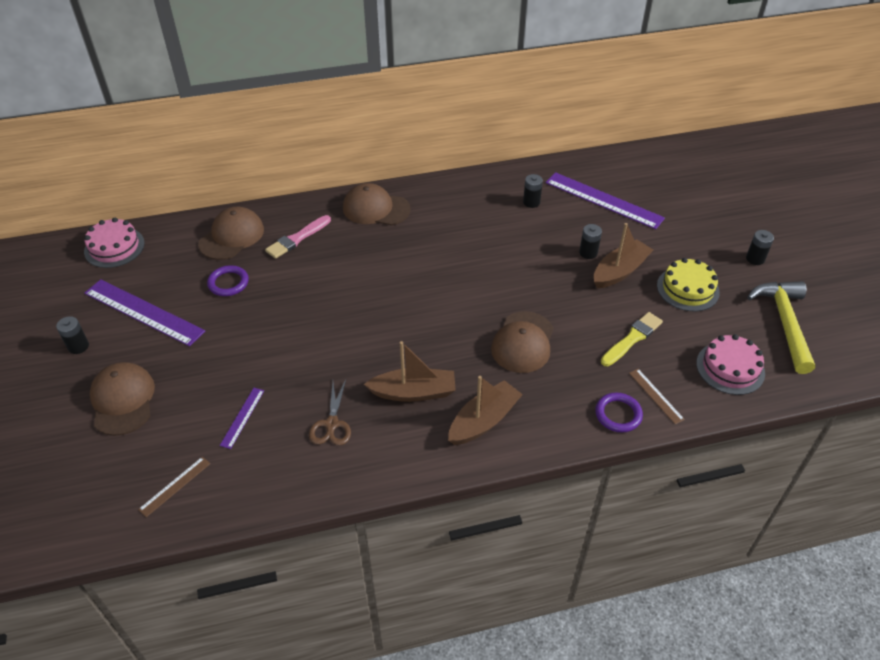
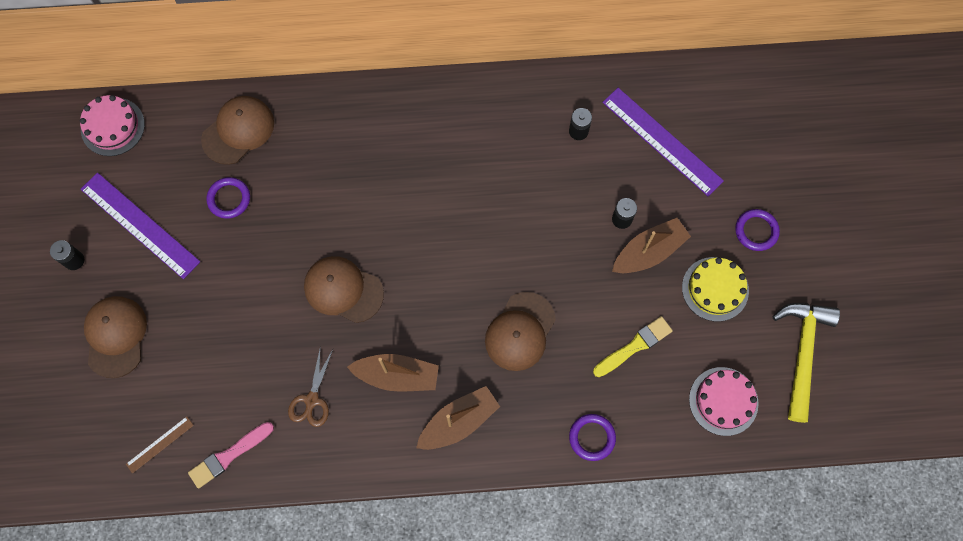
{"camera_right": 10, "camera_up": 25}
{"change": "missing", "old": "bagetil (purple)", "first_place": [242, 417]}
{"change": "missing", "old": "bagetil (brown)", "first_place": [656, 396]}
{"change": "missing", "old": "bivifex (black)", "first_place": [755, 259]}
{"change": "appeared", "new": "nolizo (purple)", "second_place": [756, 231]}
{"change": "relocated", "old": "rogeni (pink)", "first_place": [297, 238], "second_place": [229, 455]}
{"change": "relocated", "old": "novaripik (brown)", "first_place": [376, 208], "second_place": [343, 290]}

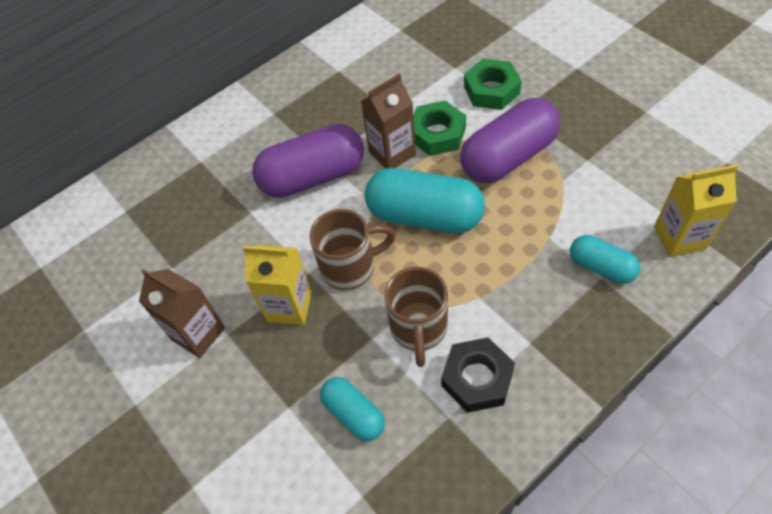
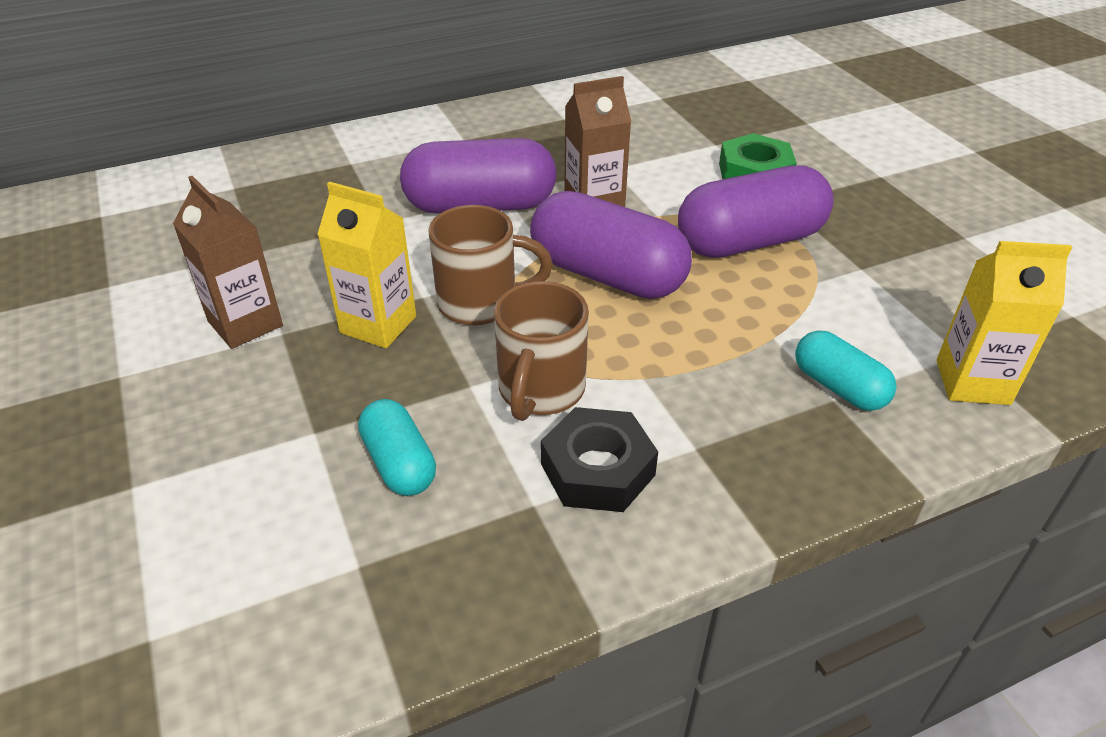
{"camera_right": 10, "camera_up": -15}
{"change": "missing", "old": "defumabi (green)", "first_place": [437, 134]}
{"change": "colour", "old": "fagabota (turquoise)", "new": "fagabota (purple)", "first_place": [425, 216], "second_place": [607, 275]}

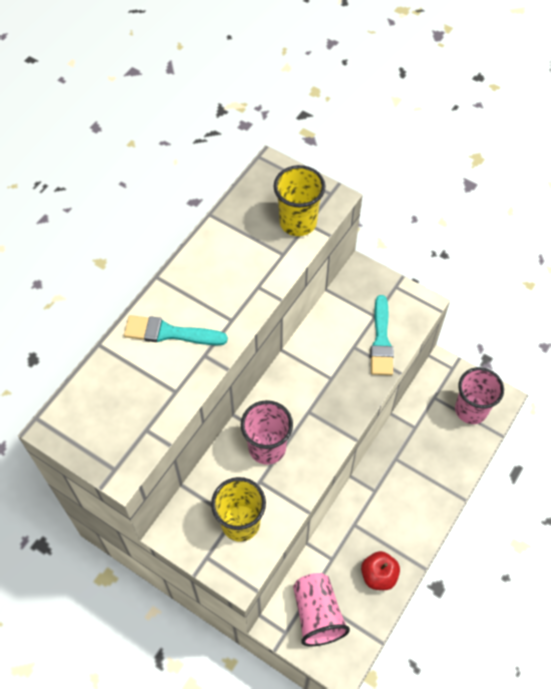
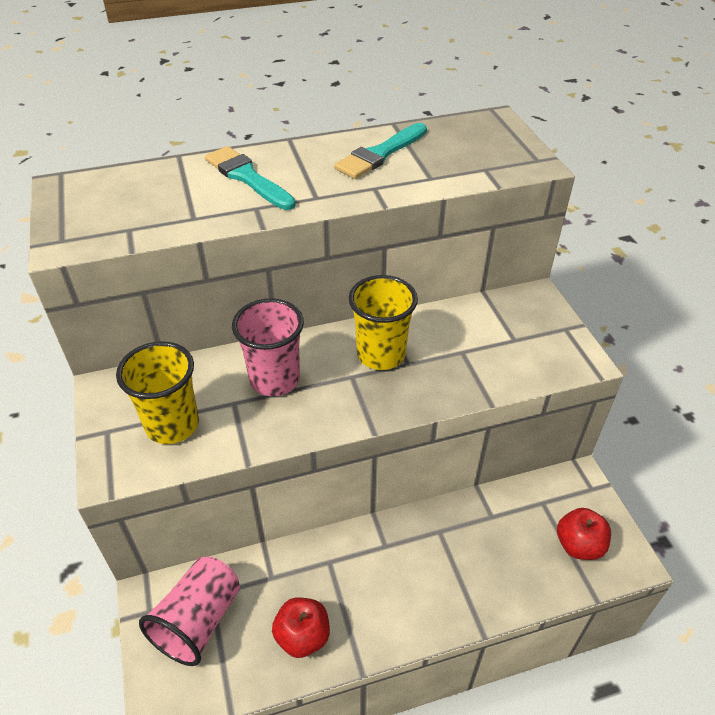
{"camera_right": 40, "camera_up": -15}
{"change": "relocated", "old": "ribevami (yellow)", "first_place": [298, 222], "second_place": [381, 354]}
{"change": "relocated", "old": "rogeni (turquoise)", "first_place": [381, 340], "second_place": [380, 154]}
{"change": "exchanged", "old": "ribevami (pink)", "new": "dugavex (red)", "first_place": [471, 410], "second_place": [579, 545]}

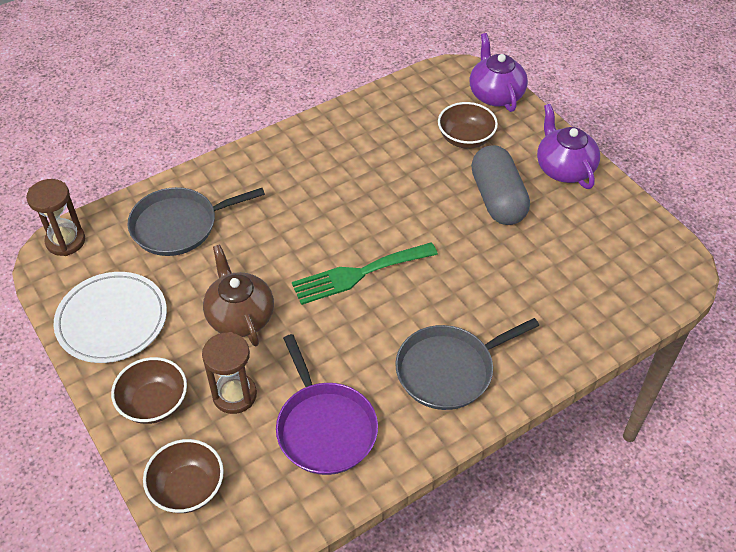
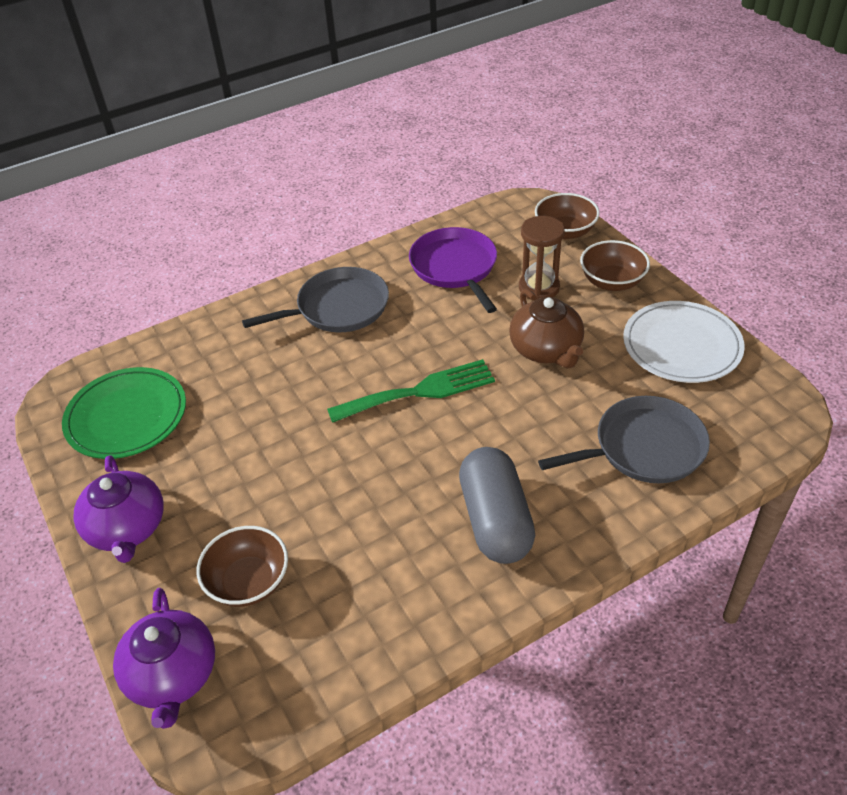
{"camera_right": -175, "camera_up": -5}
{"change": "missing", "old": "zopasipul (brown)", "first_place": [65, 241]}
{"change": "appeared", "new": "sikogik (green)", "second_place": [126, 416]}
{"change": "relocated", "old": "fagabota (grey)", "first_place": [498, 199], "second_place": [495, 520]}

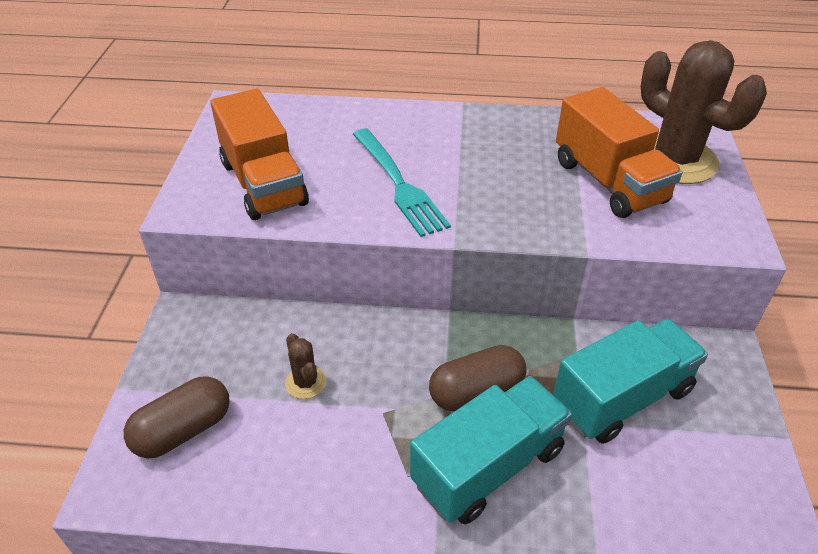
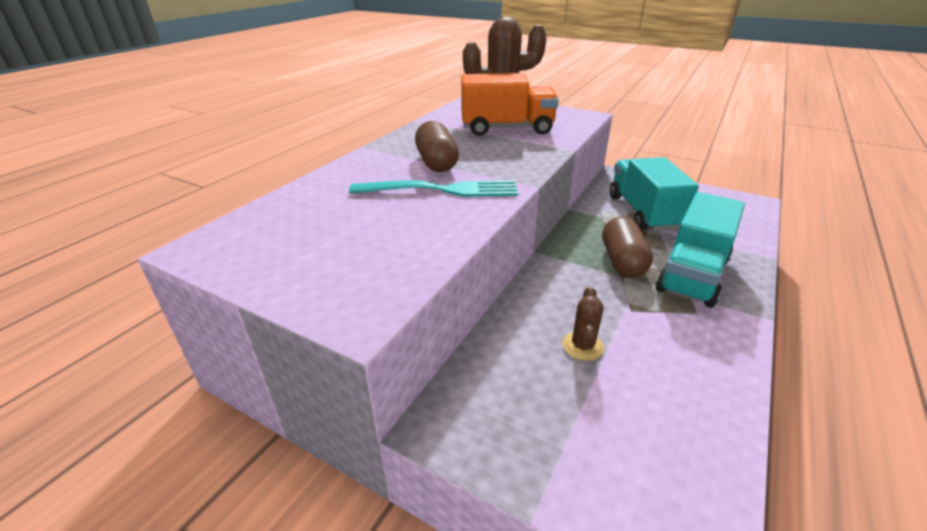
{"camera_right": -65, "camera_up": -10}
{"change": "missing", "old": "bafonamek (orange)", "first_place": [263, 183]}
{"change": "relocated", "old": "fagabota (brown)", "first_place": [183, 430], "second_place": [436, 163]}
{"change": "spun", "old": "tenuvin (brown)", "first_place": [305, 382], "second_place": [582, 346], "degrees": -75}
{"change": "spun", "old": "bafonamek (turquoise)", "first_place": [488, 466], "second_place": [692, 275], "degrees": -135}

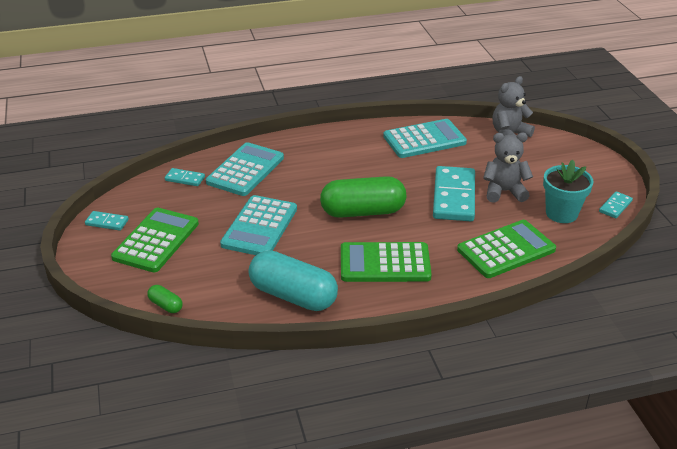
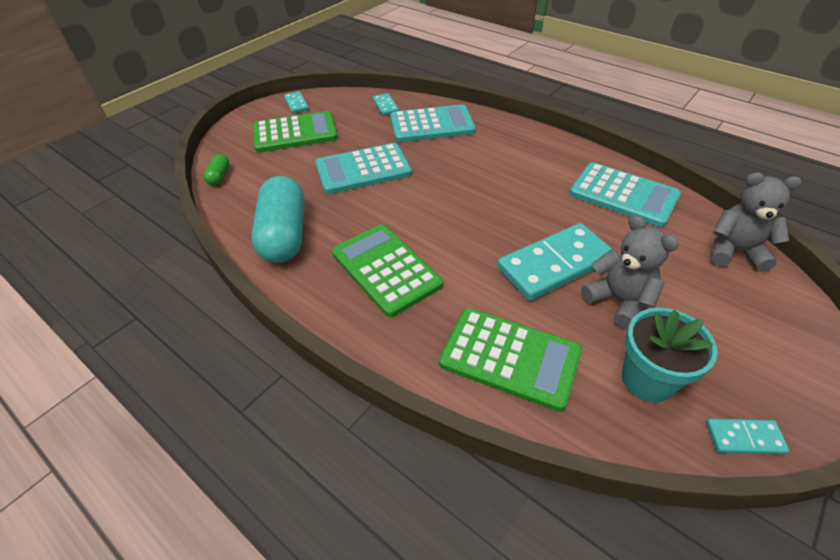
{"camera_right": 55, "camera_up": 10}
{"change": "missing", "old": "fagabota (green)", "first_place": [363, 212]}

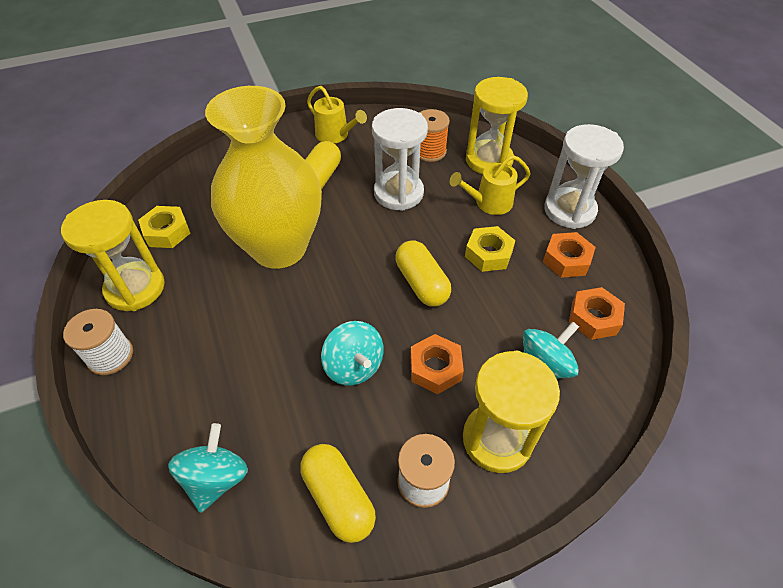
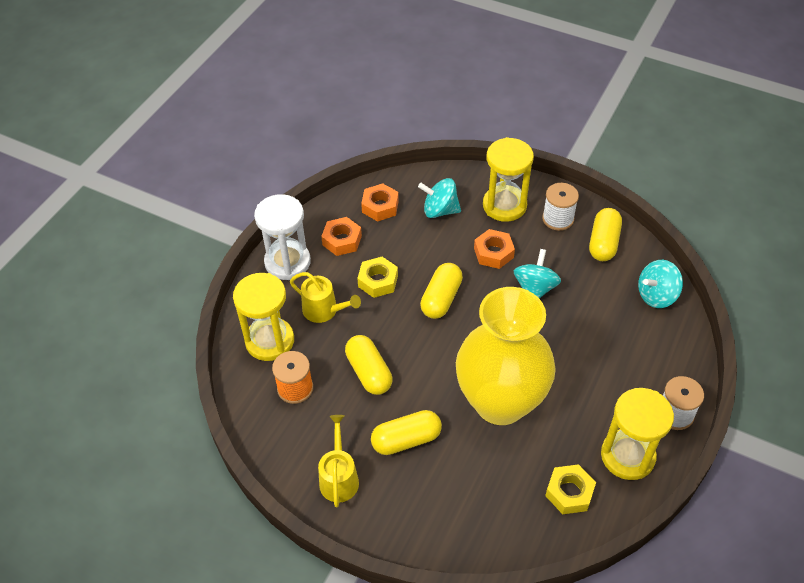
{"camera_right": -130, "camera_up": 0}
{"change": "exchanged", "old": "zopasipul (white)", "new": "fagabota (yellow)", "first_place": [398, 193], "second_place": [369, 372]}

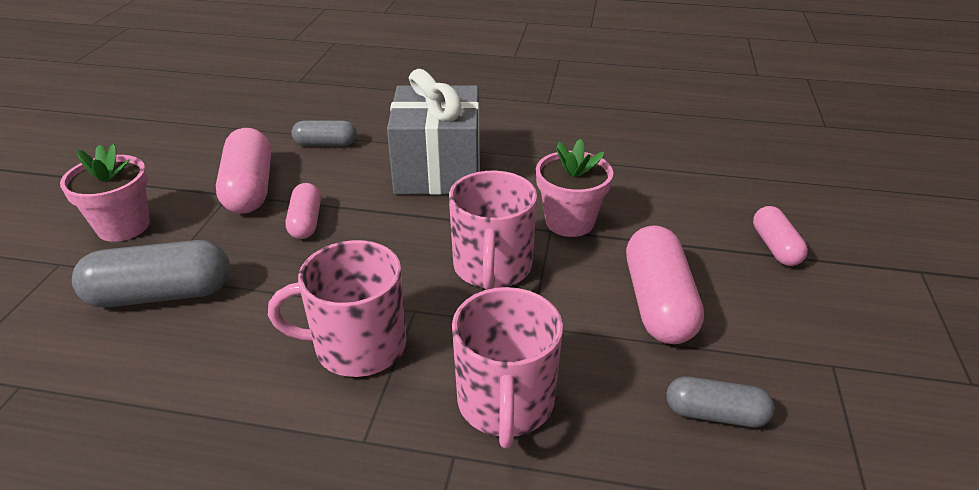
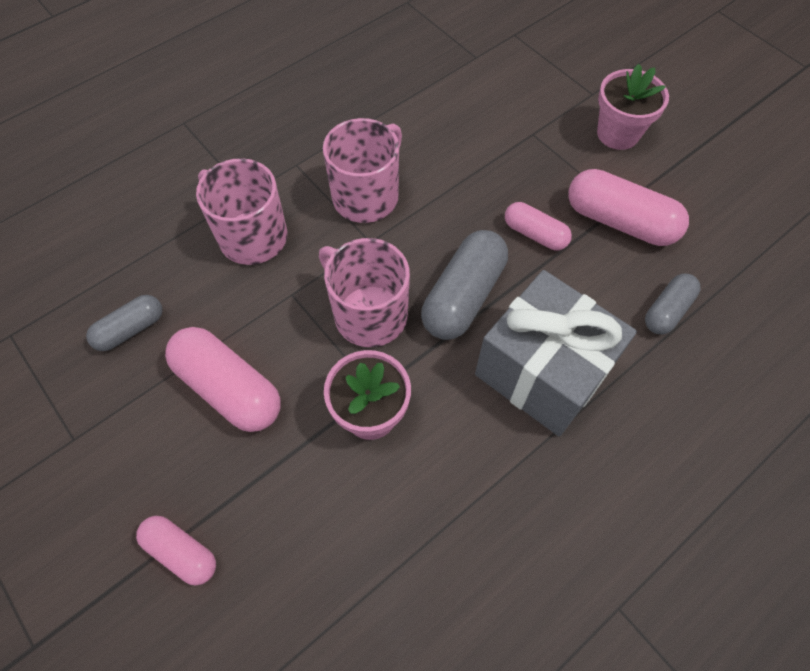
{"camera_right": 130, "camera_up": 25}
{"change": "relocated", "old": "fagabota (grey)", "first_place": [161, 294], "second_place": [463, 296]}

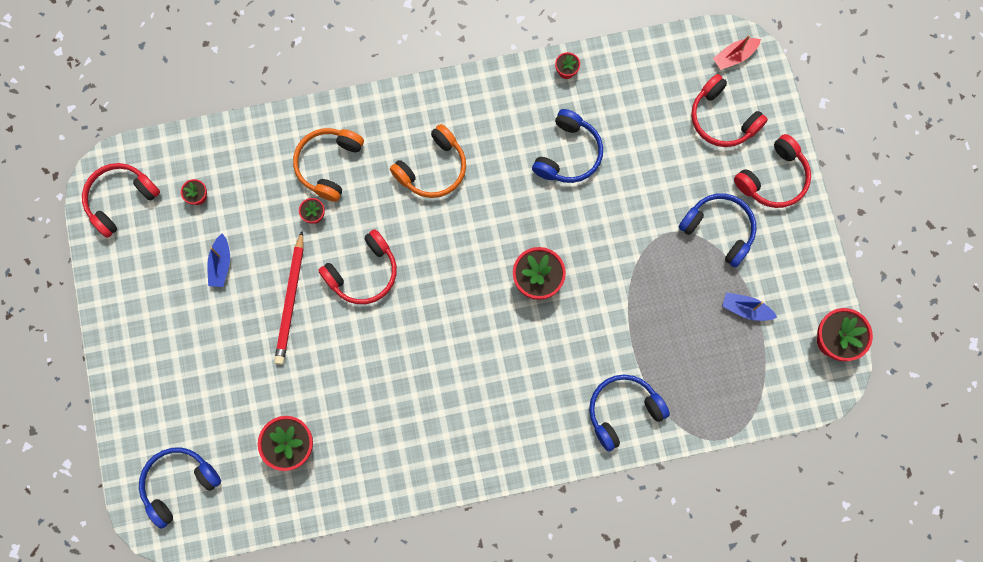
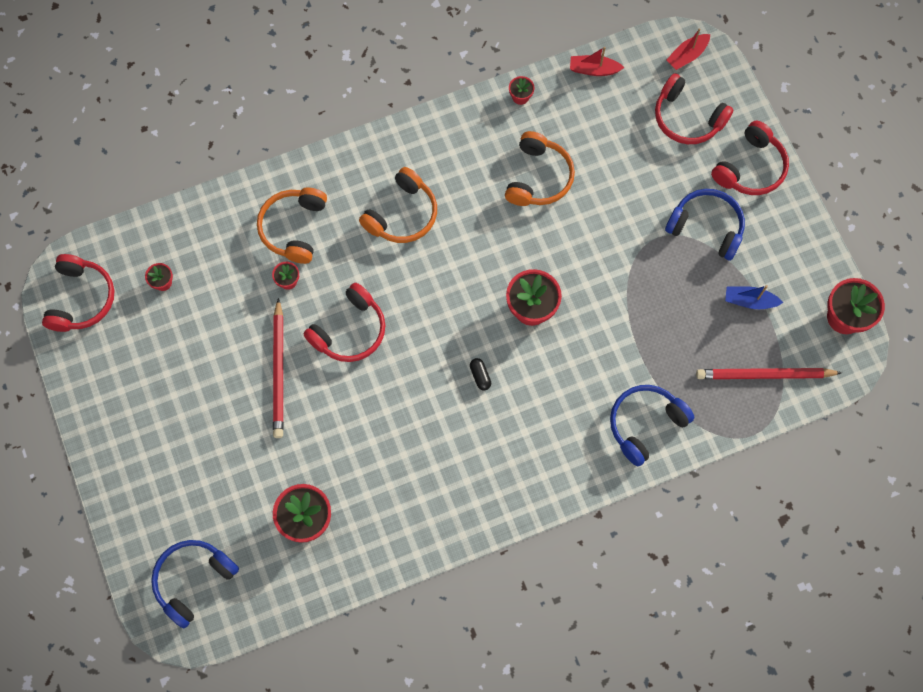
{"camera_right": -10, "camera_up": -5}
{"change": "missing", "old": "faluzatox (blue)", "first_place": [221, 264]}
{"change": "appeared", "new": "fagabota (black)", "second_place": [480, 376]}
{"change": "appeared", "new": "faluzatox (red)", "second_place": [593, 70]}
{"change": "appeared", "new": "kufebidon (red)", "second_place": [764, 375]}
{"change": "colour", "old": "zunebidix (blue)", "new": "zunebidix (orange)", "first_place": [568, 154], "second_place": [538, 177]}
{"change": "spun", "old": "zunebidix (red)", "first_place": [120, 200], "second_place": [81, 299], "degrees": 150}

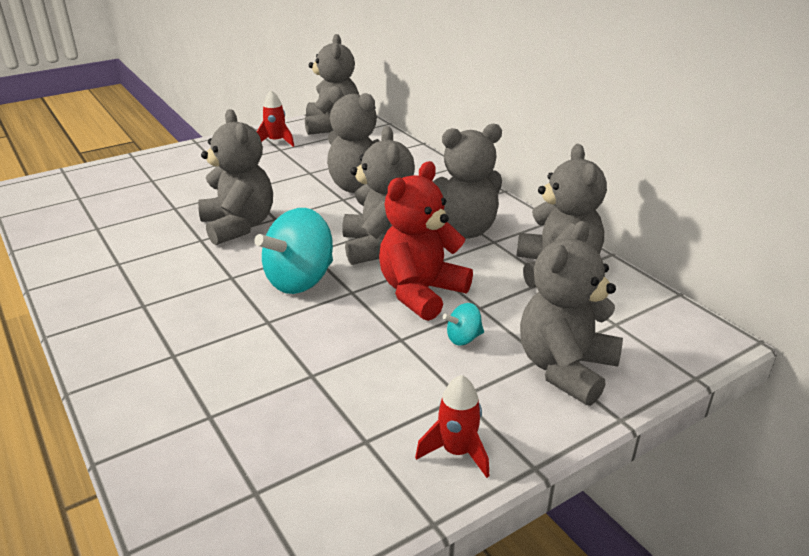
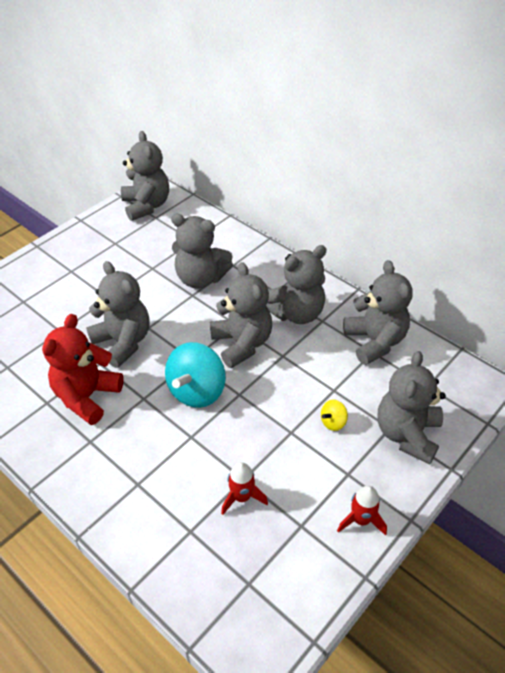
{"camera_right": -15, "camera_up": 15}
{"change": "relocated", "old": "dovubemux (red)", "first_place": [276, 142], "second_place": [242, 497]}
{"change": "relocated", "old": "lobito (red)", "first_place": [421, 293], "second_place": [87, 396]}
{"change": "colour", "old": "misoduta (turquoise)", "new": "misoduta (yellow)", "first_place": [463, 338], "second_place": [333, 422]}

